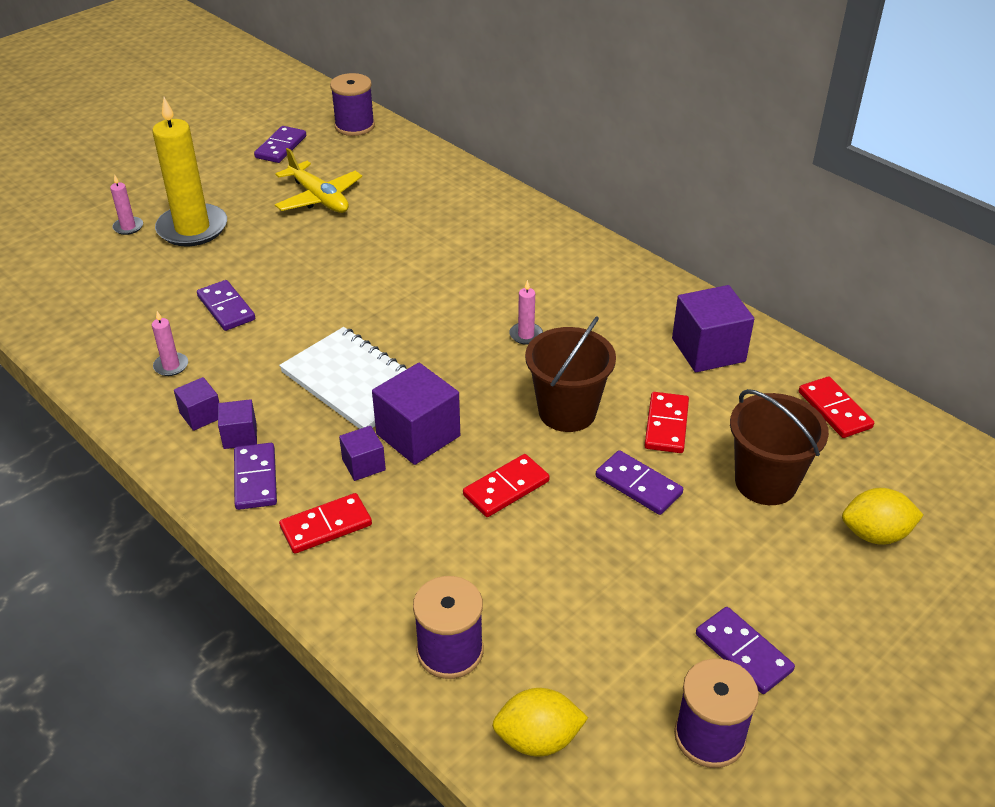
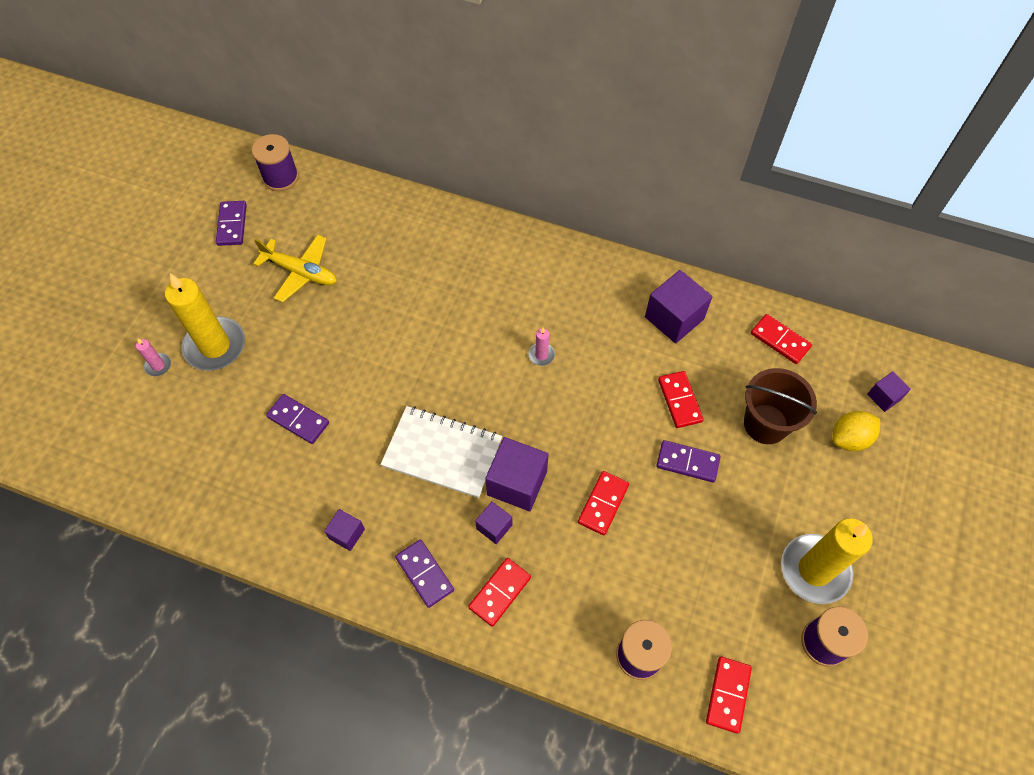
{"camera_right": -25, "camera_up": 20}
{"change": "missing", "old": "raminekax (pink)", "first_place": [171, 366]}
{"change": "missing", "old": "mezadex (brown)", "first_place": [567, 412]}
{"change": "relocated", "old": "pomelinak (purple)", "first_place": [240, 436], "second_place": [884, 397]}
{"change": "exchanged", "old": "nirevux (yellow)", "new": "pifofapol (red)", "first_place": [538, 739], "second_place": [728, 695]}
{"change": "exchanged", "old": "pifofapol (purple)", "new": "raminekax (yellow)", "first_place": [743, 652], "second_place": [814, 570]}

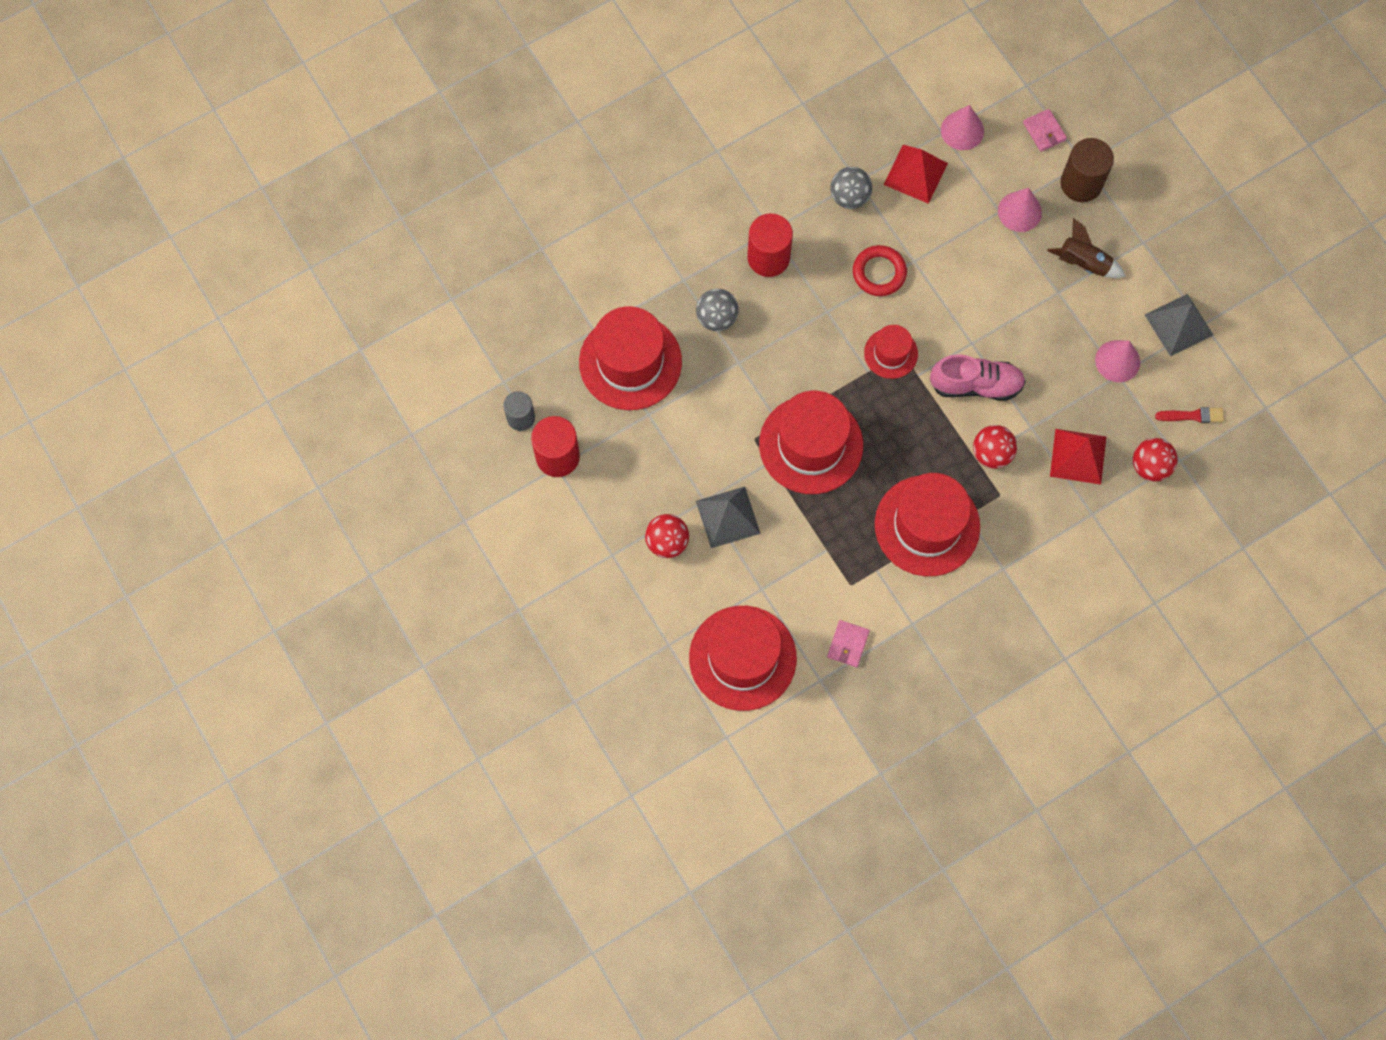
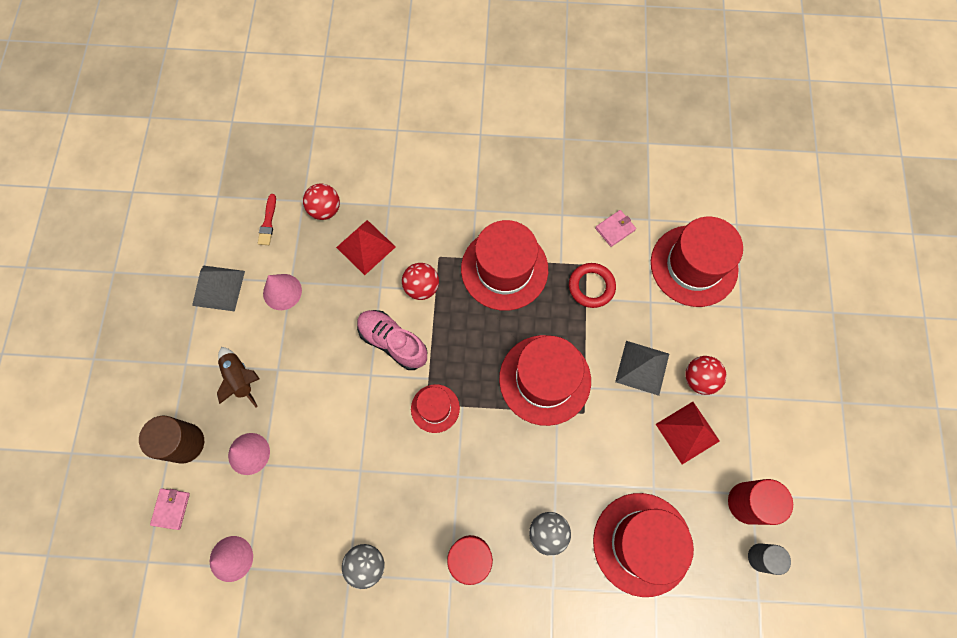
{"camera_right": -145, "camera_up": 0}
{"change": "relocated", "old": "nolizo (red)", "first_place": [879, 273], "second_place": [591, 286]}
{"change": "relocated", "old": "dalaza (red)", "first_place": [915, 173], "second_place": [687, 432]}
{"change": "spun", "old": "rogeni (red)", "first_place": [1192, 415], "second_place": [268, 222], "degrees": -120}

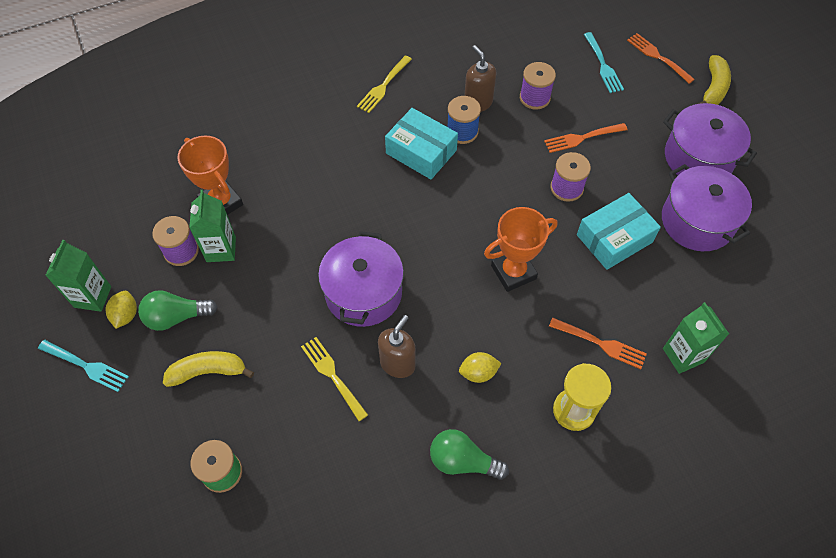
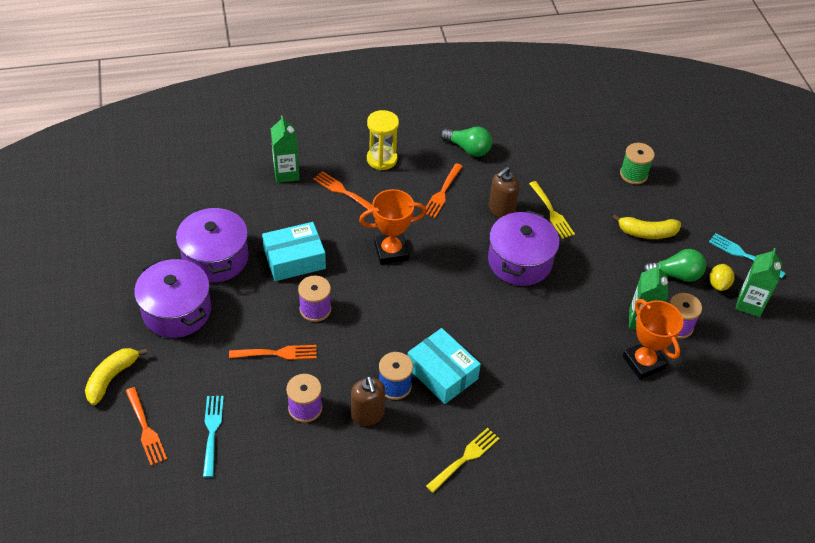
{"camera_right": -170, "camera_up": -10}
{"change": "exchanged", "old": "nirevux (yellow)", "new": "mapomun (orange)", "first_place": [478, 373], "second_place": [442, 192]}

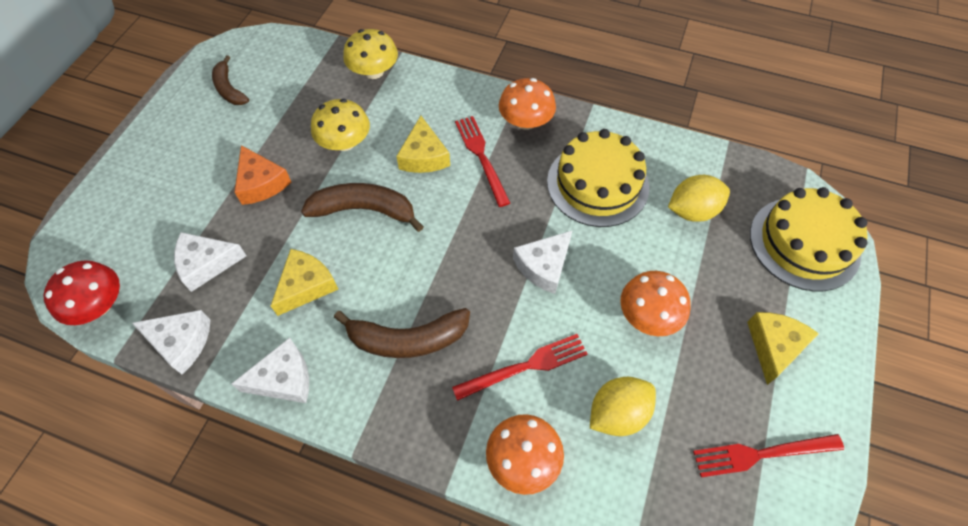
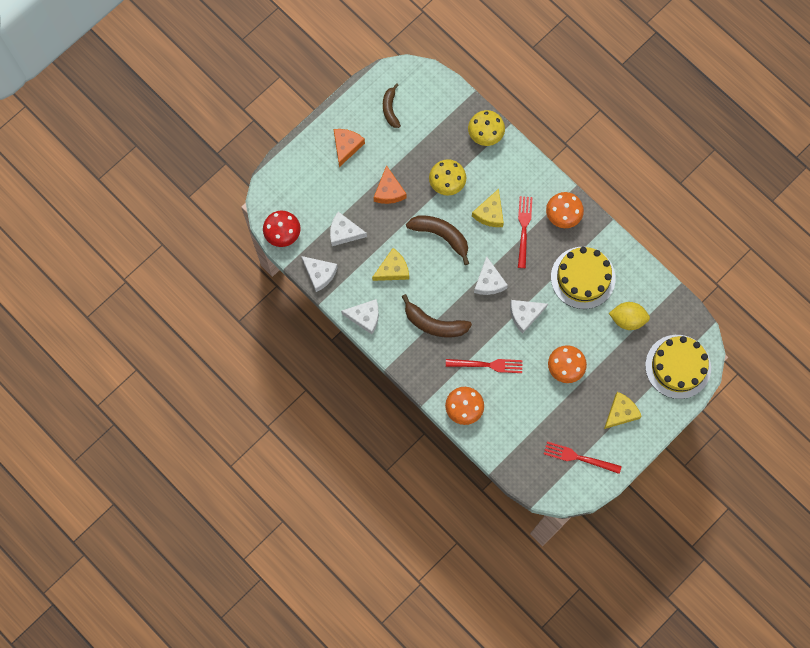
{"camera_right": 25, "camera_up": 15}
{"change": "missing", "old": "nirevux (yellow)", "first_place": [617, 413]}
{"change": "appeared", "new": "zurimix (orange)", "second_place": [346, 146]}
{"change": "appeared", "new": "zurimix (white)", "second_place": [489, 281]}

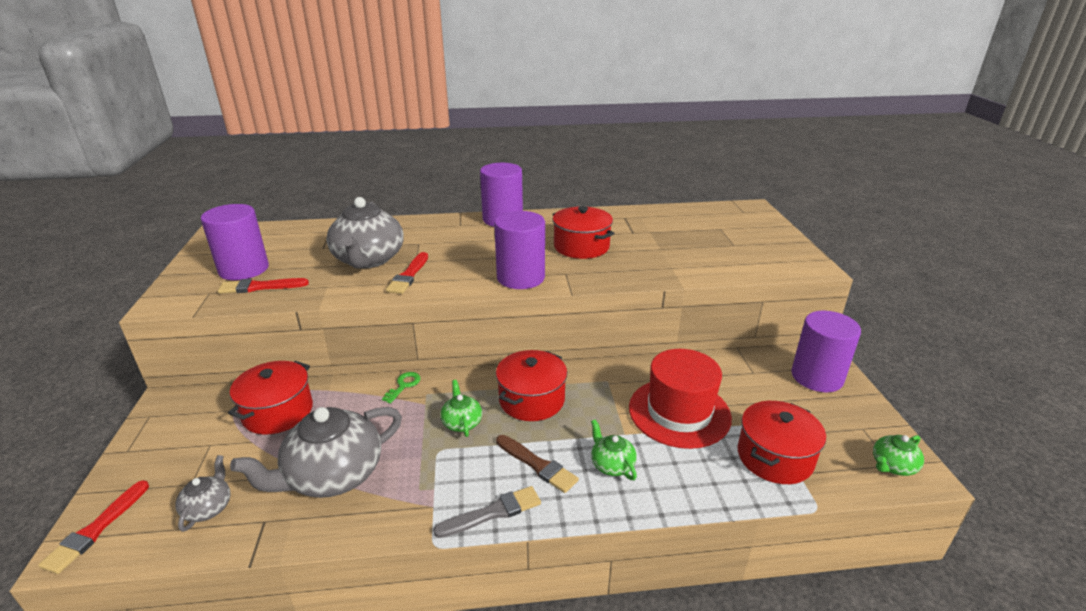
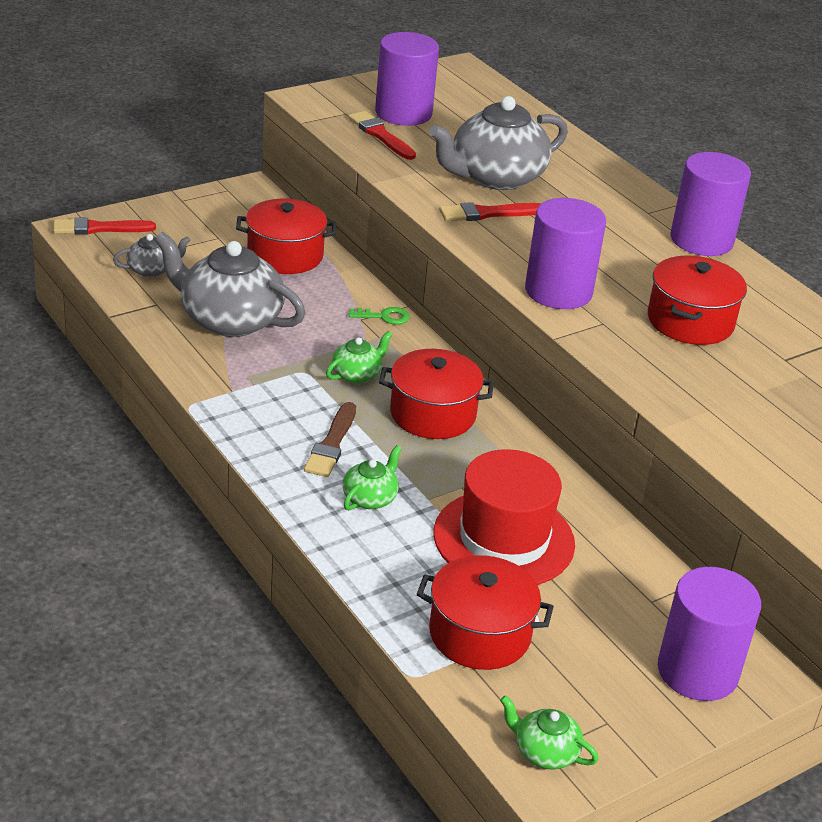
{"camera_right": 60, "camera_up": 5}
{"change": "missing", "old": "rogeni (grey)", "first_place": [493, 512]}

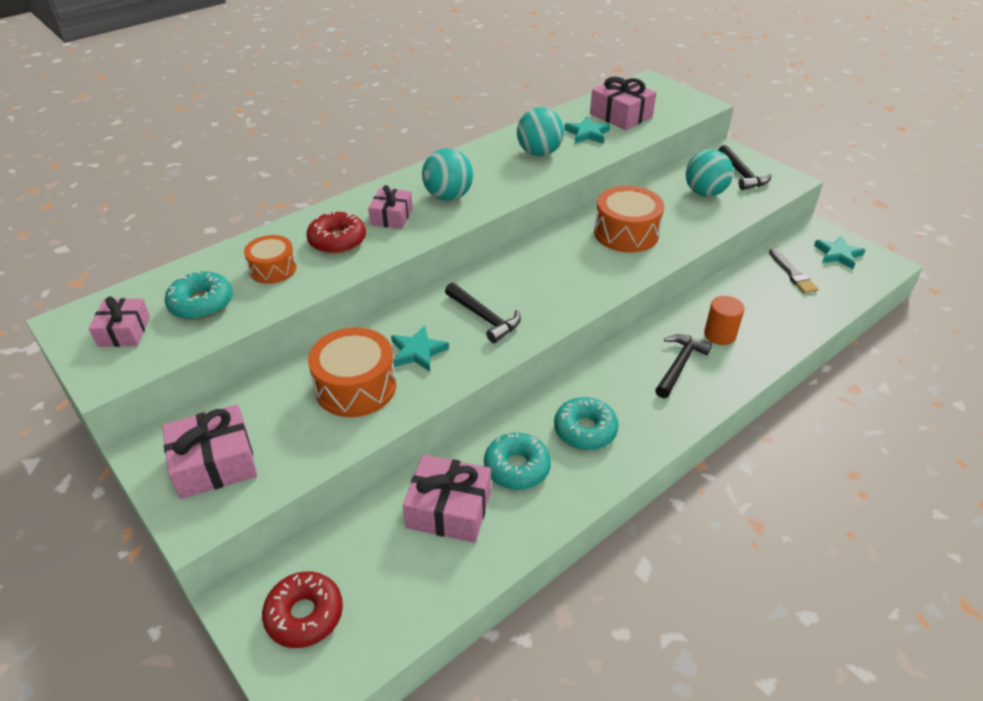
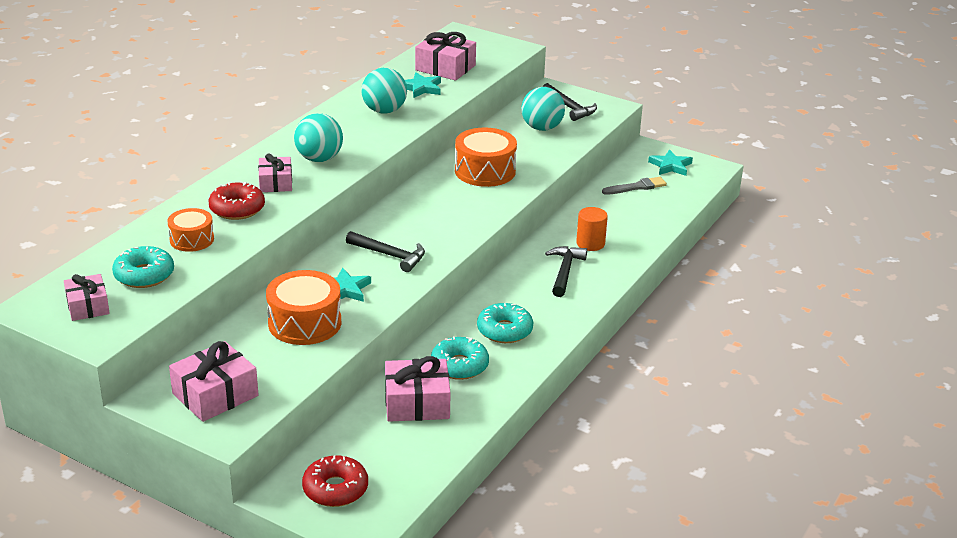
{"camera_right": -20, "camera_up": -10}
{"change": "spun", "old": "rogeni (grey)", "first_place": [792, 273], "second_place": [636, 187], "degrees": -75}

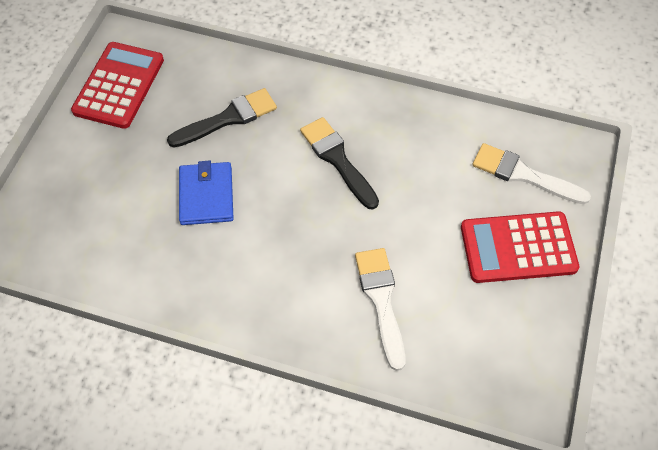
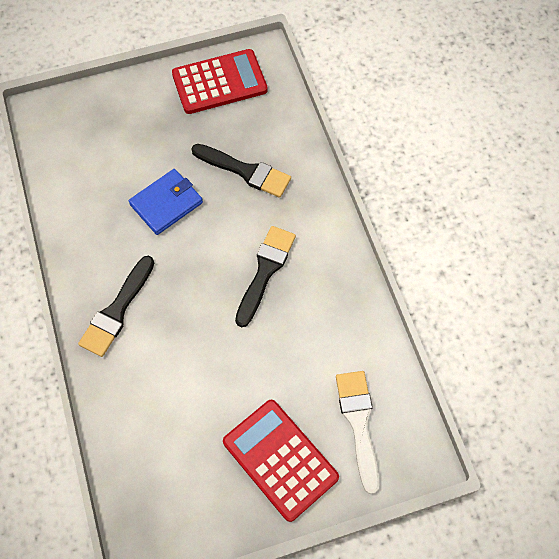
{"camera_right": 55, "camera_up": 5}
{"change": "missing", "old": "rogeni (white)", "first_place": [381, 300]}
{"change": "appeared", "new": "rogeni (black)", "second_place": [117, 311]}

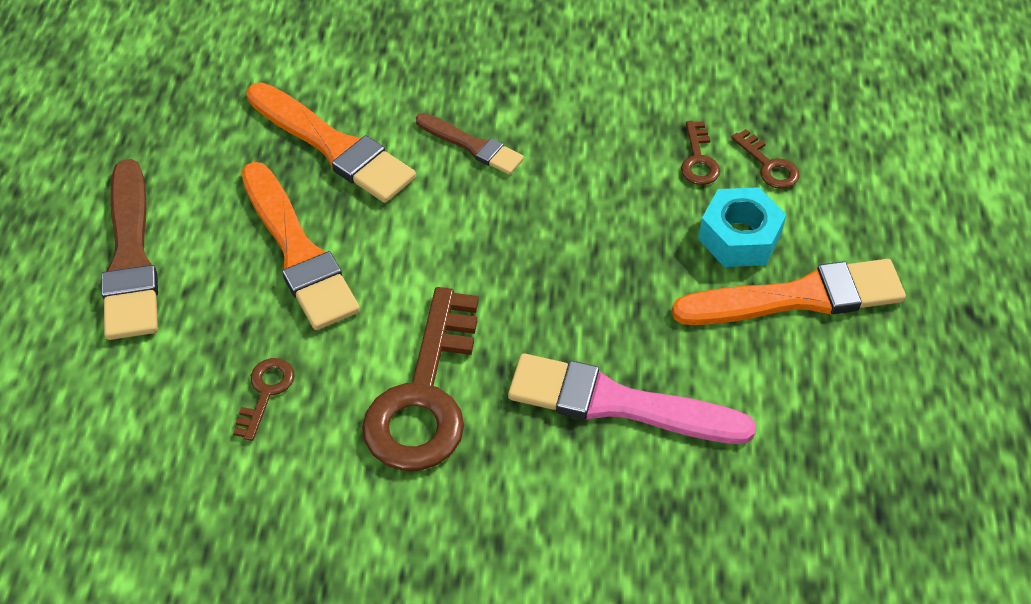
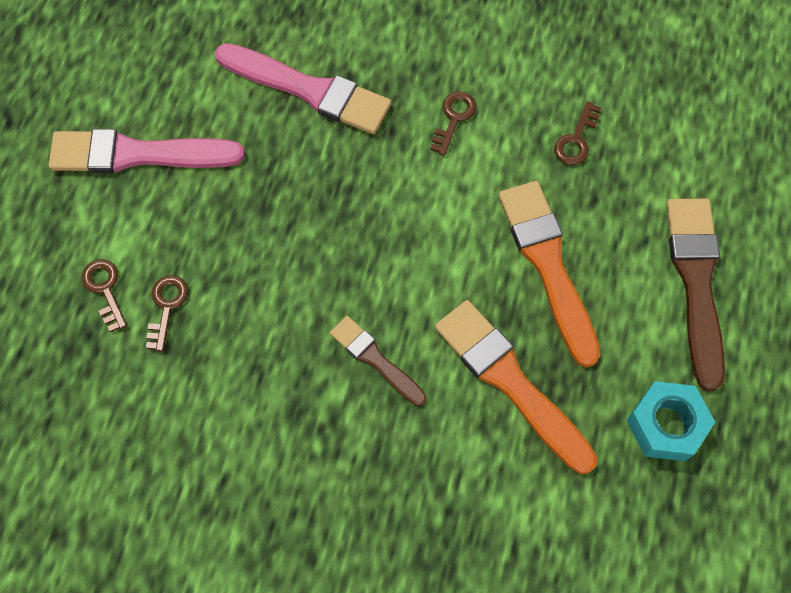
{"camera_right": -170, "camera_up": 15}
{"change": "relocated", "old": "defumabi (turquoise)", "first_place": [739, 237], "second_place": [666, 425]}
{"change": "colour", "old": "rogeni (orange)", "new": "rogeni (pink)", "first_place": [798, 297], "second_place": [138, 154]}
{"change": "size", "old": "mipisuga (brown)", "first_place": [424, 395], "second_place": [454, 118], "factor": 0.44}

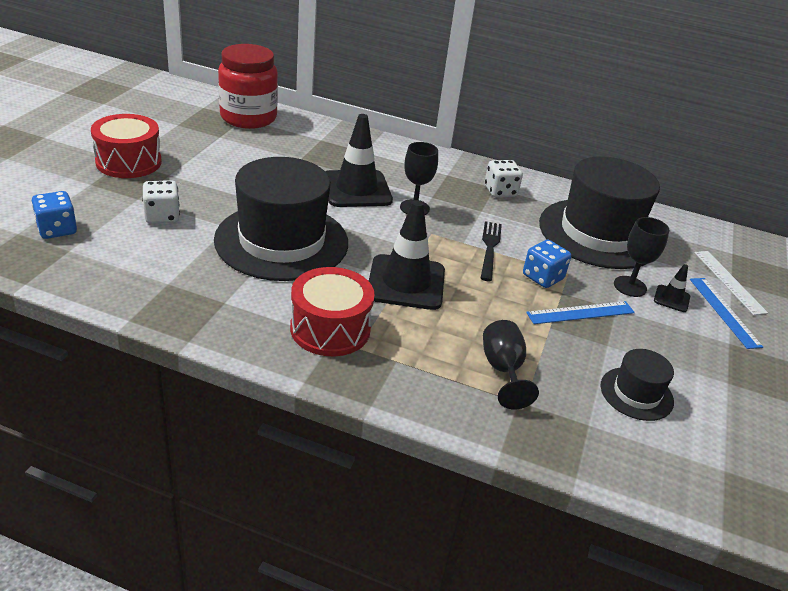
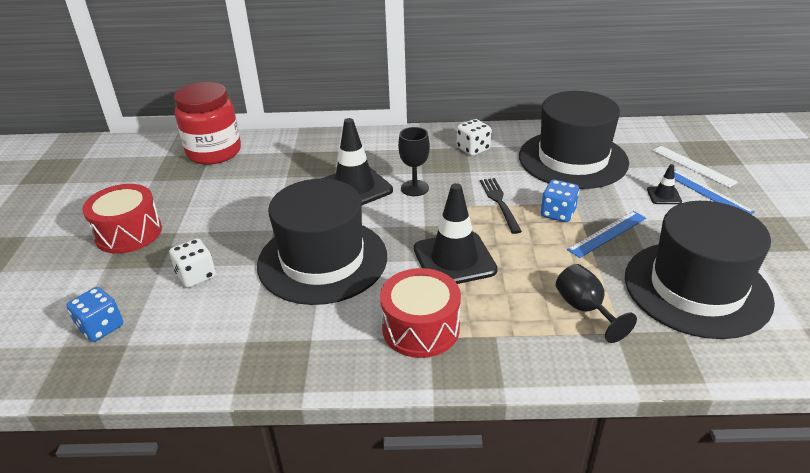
{"camera_right": -15, "camera_up": 0}
{"change": "missing", "old": "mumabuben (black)", "first_place": [630, 286]}
{"change": "size", "old": "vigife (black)", "first_place": [636, 393], "second_place": [696, 288], "factor": 2.15}

